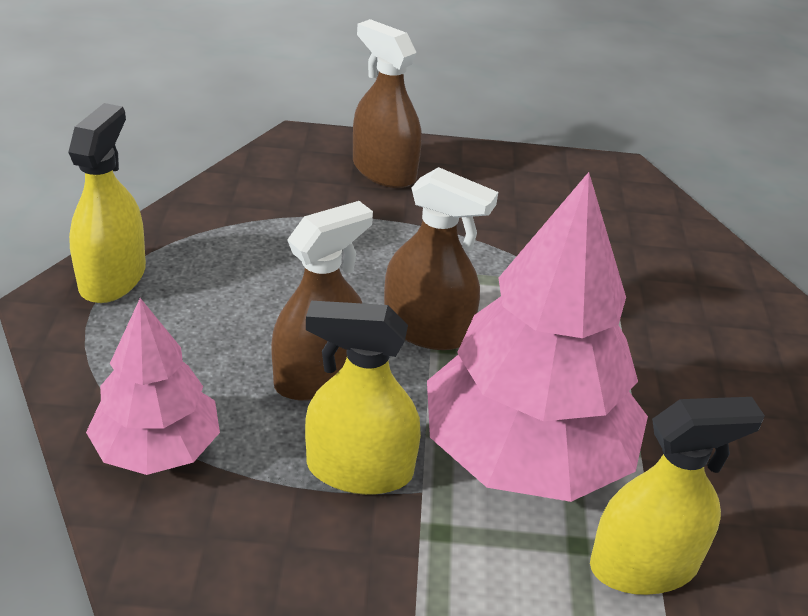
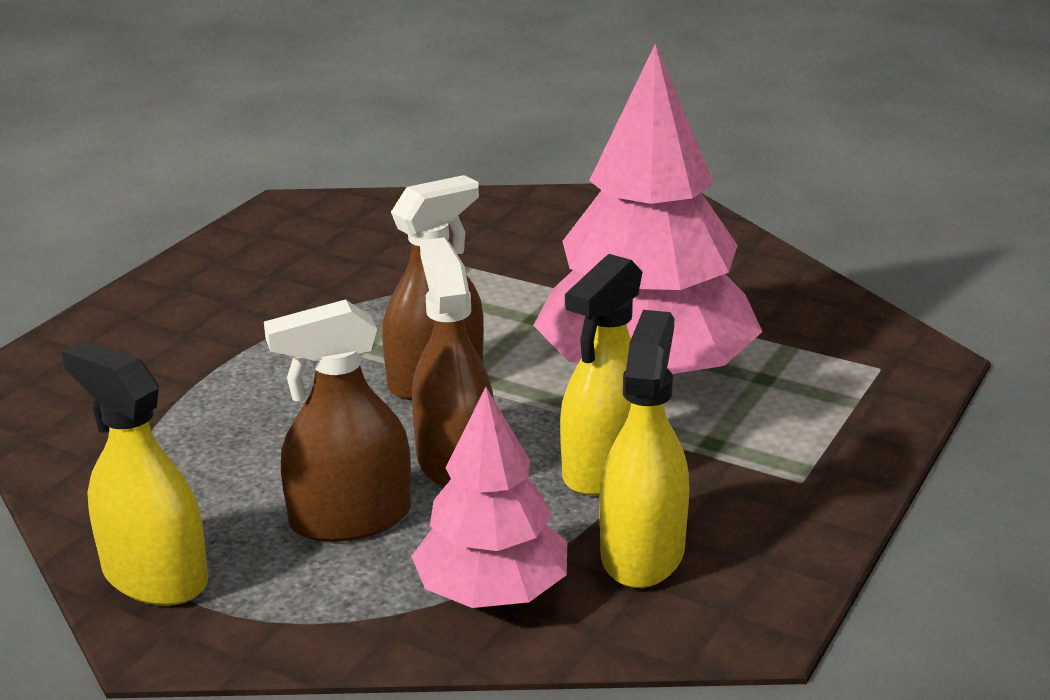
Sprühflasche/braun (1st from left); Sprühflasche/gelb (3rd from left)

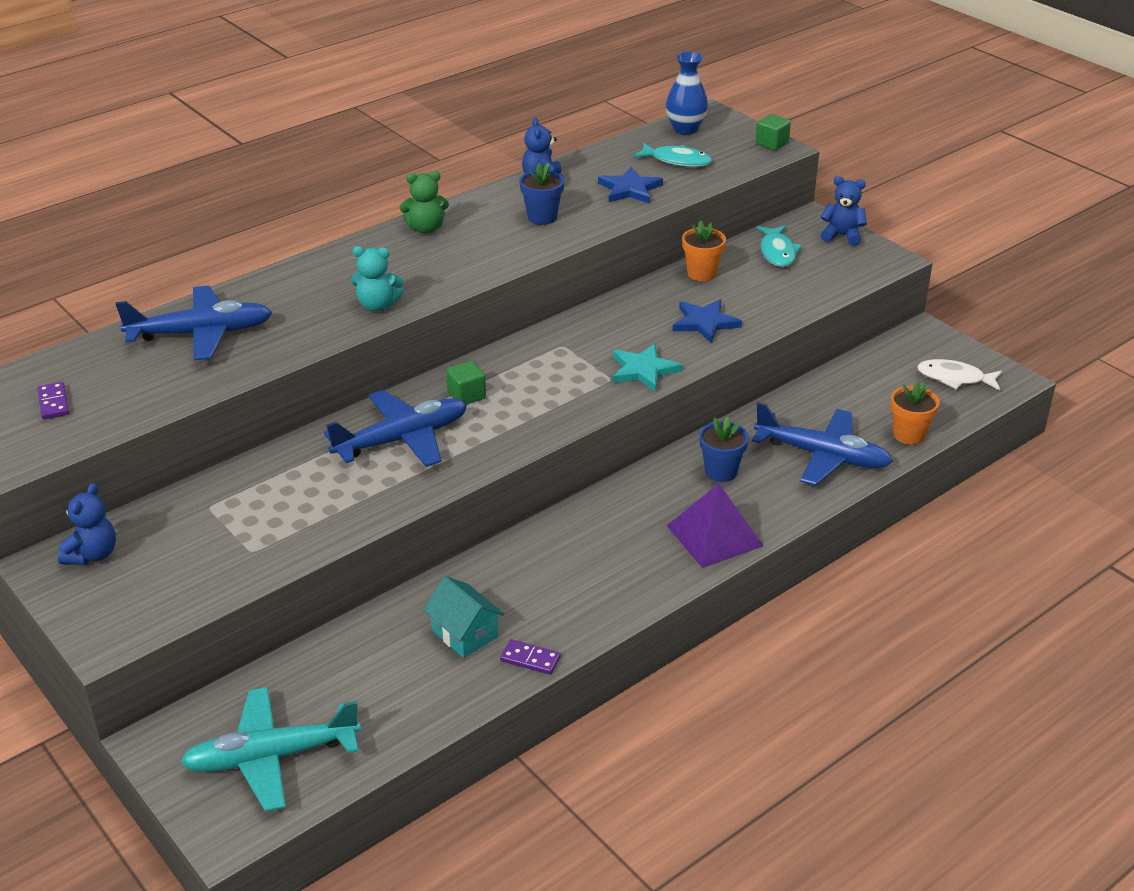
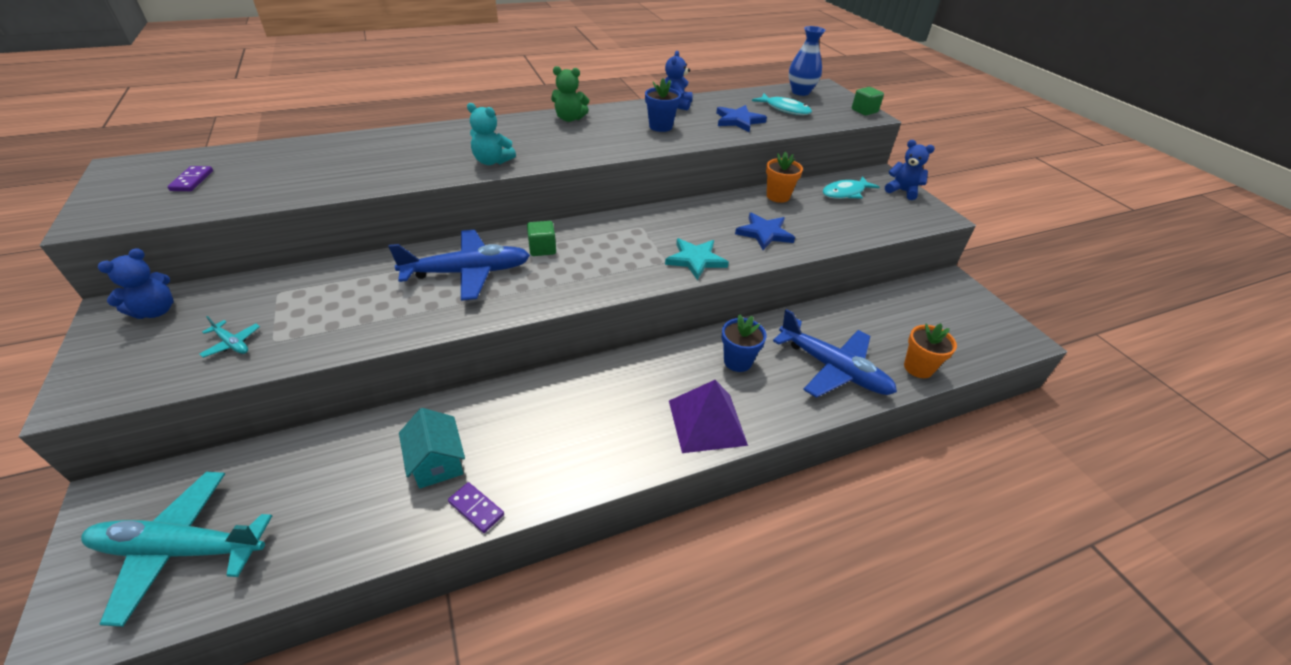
Fisch/türkis (2nd from left); Flugzeug/blau (1st from left in the first image); Fisch/weiß; Flugzeug/türkis (2nd from left)

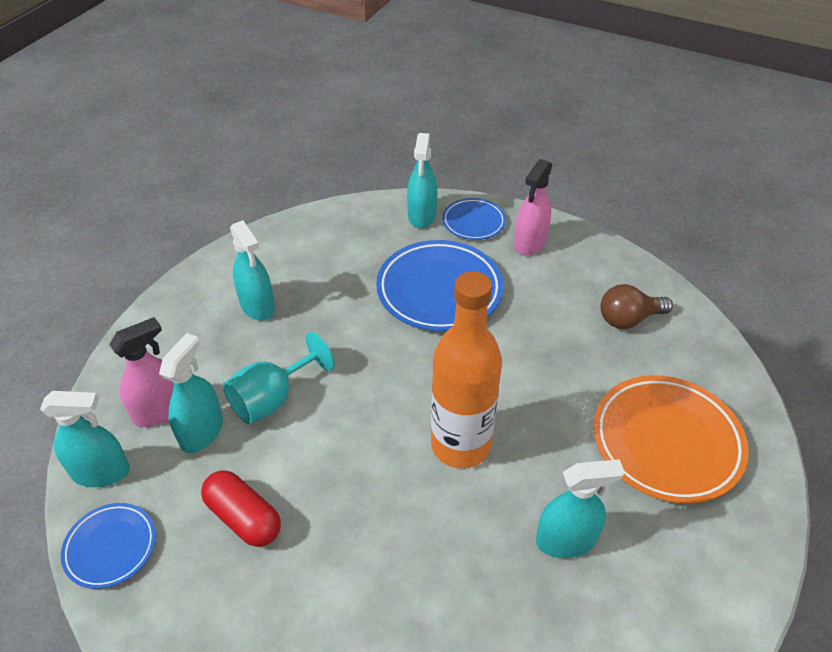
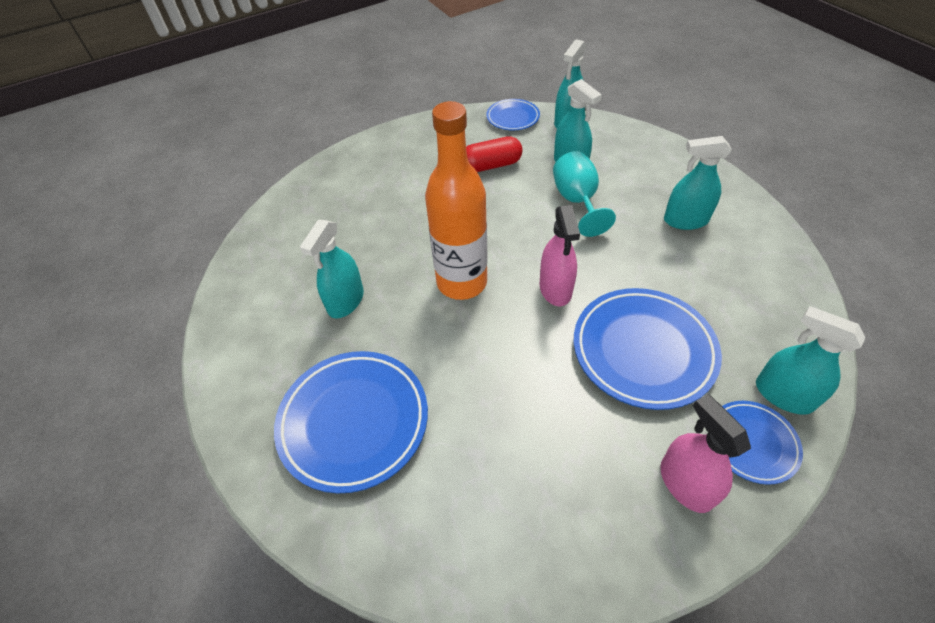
Glühbirne/braun; Sprühflasche/rosa (1st from left); Teller/blau (1st from left)

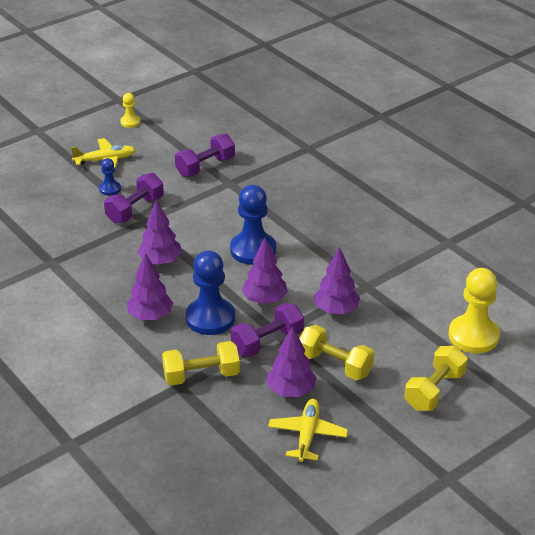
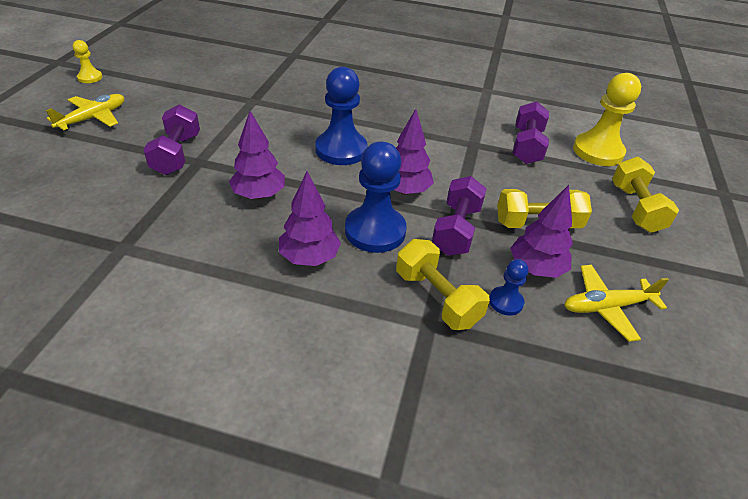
Hantel/lila (3rd from left); Bauer/blau (3rd from left); Baum/lila (5th from left in the first image); Hantel/gelb (1st from left); Flugzeug/gelb (2nd from left)

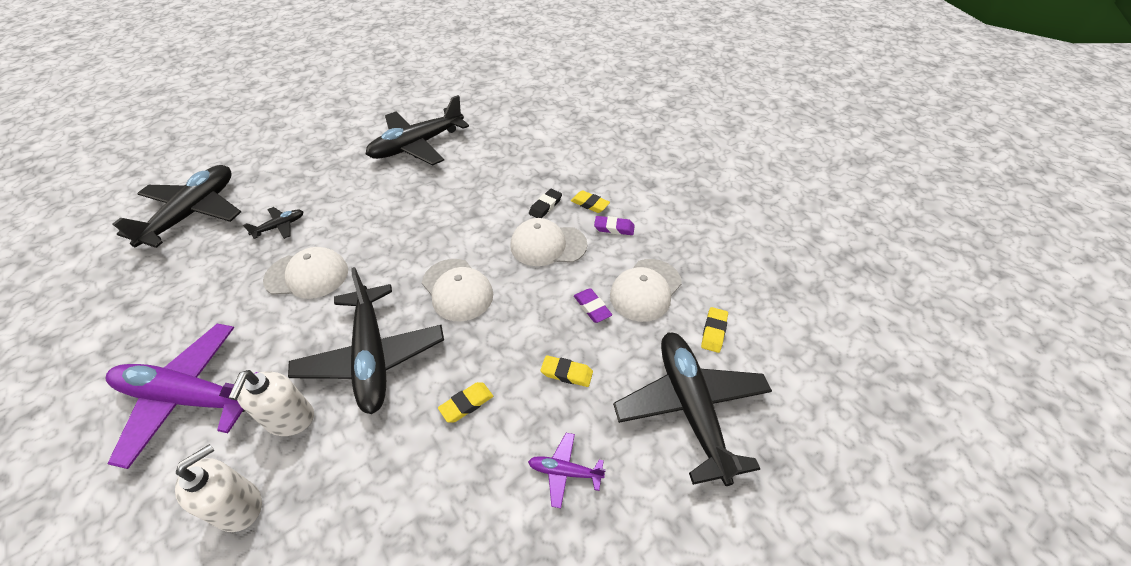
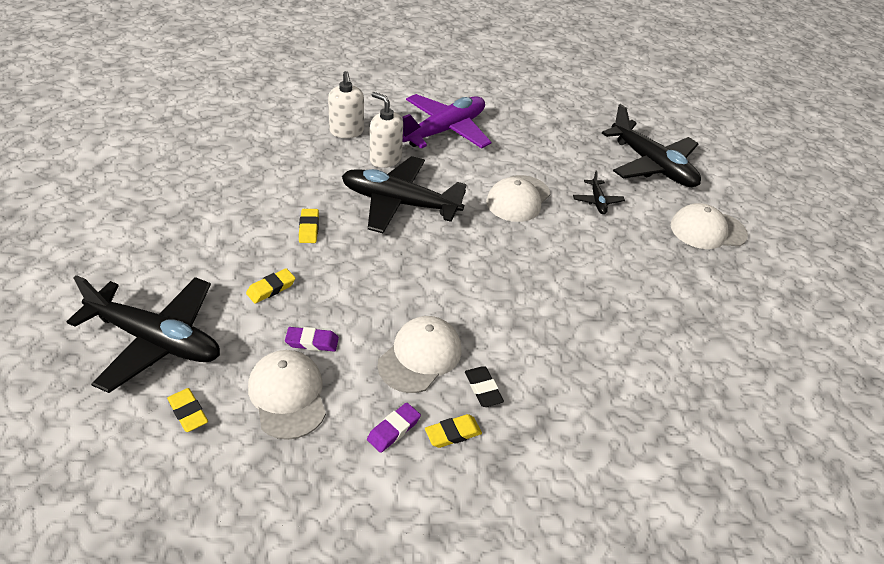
Flugzeug/schwarz (4th from left in the first image); Kappe/weiß (4th from left); Flugzeug/lila (2nd from left in the first image)

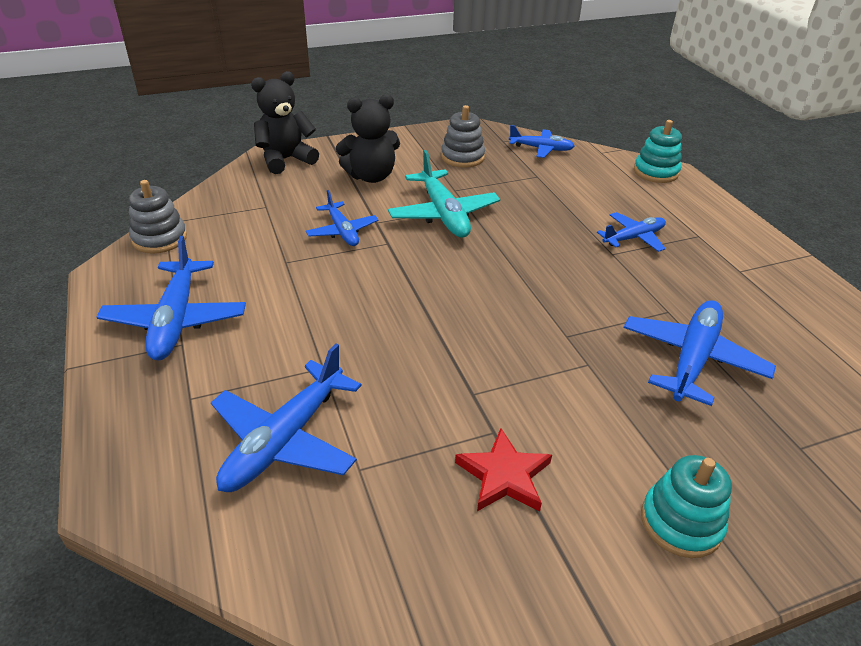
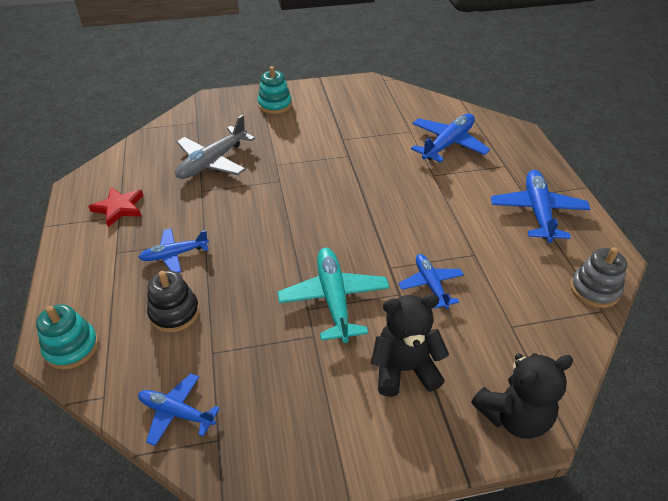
Stapelspielzeug/grau (2nd from left in the first image); Flugzeug/grau; Stern/rot; Stapelspielzeug/schwarz

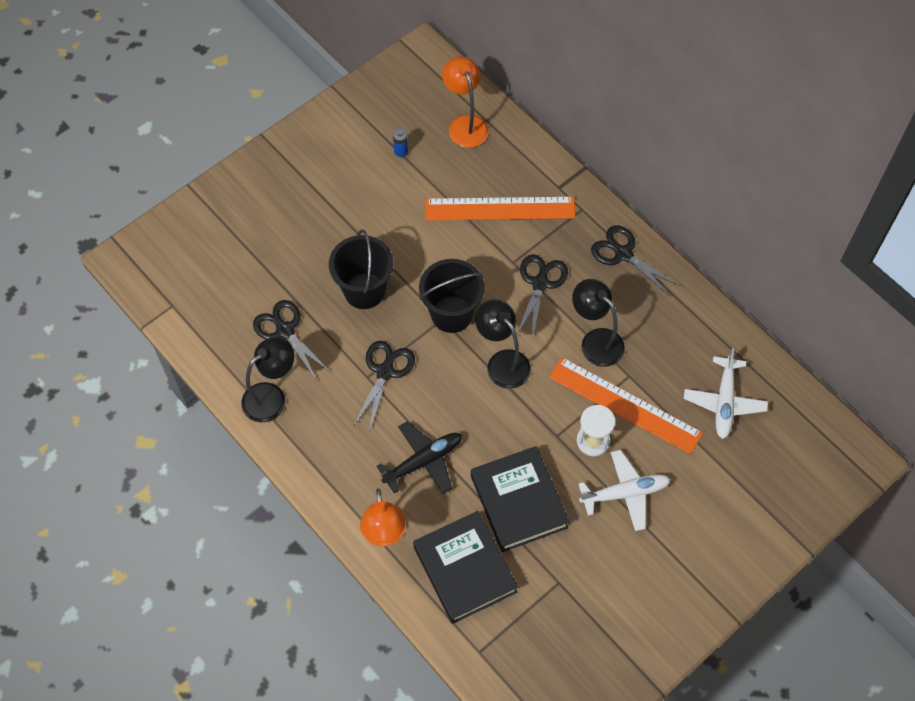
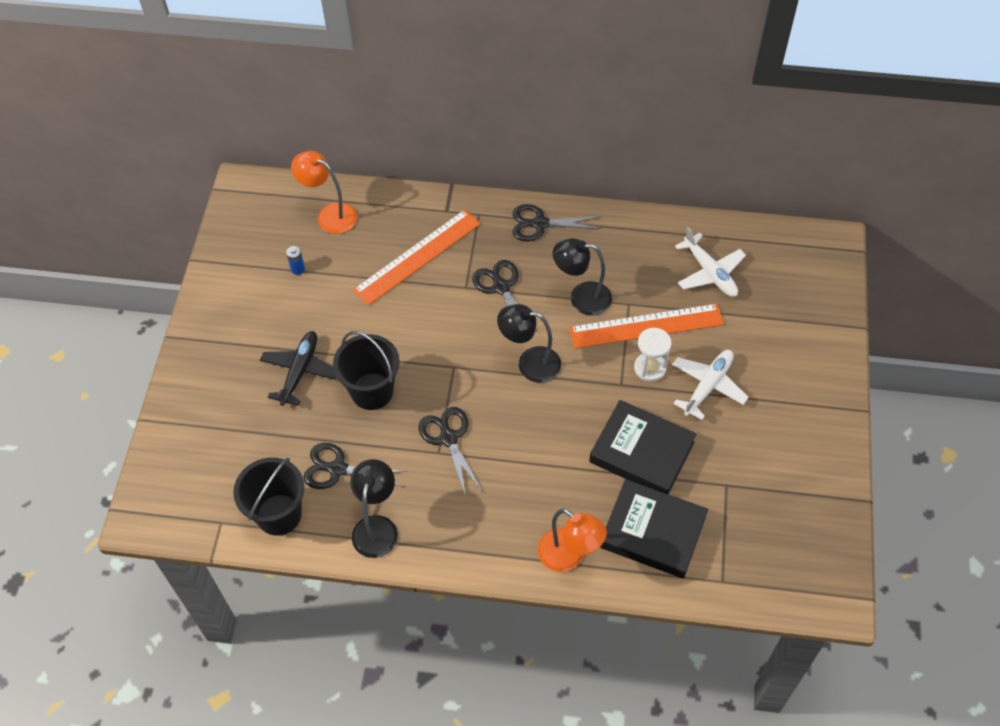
Eimer/schwarz (1st from left); Flugzeug/schwarz

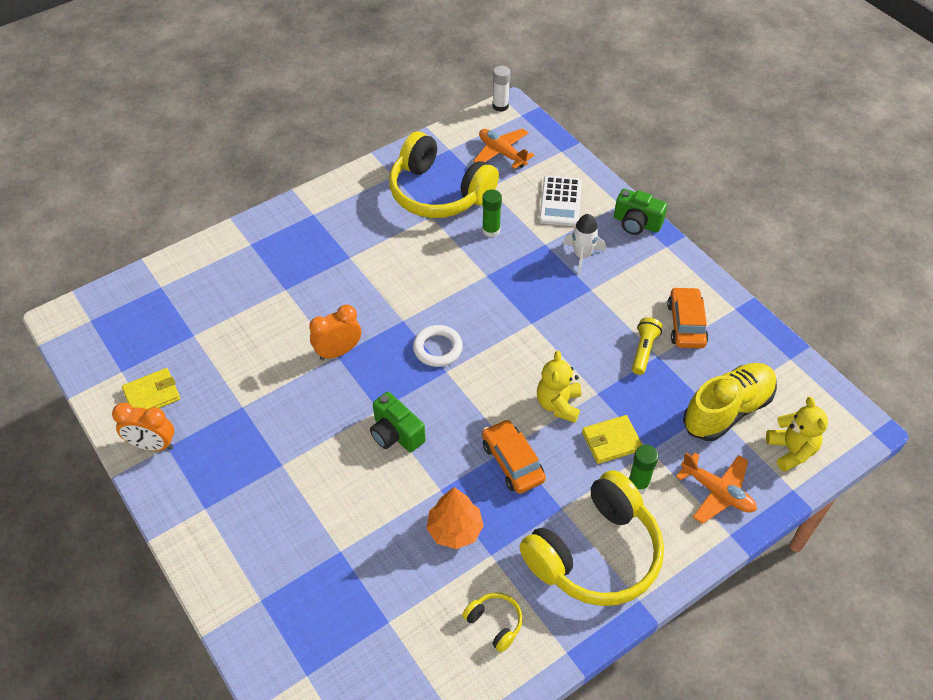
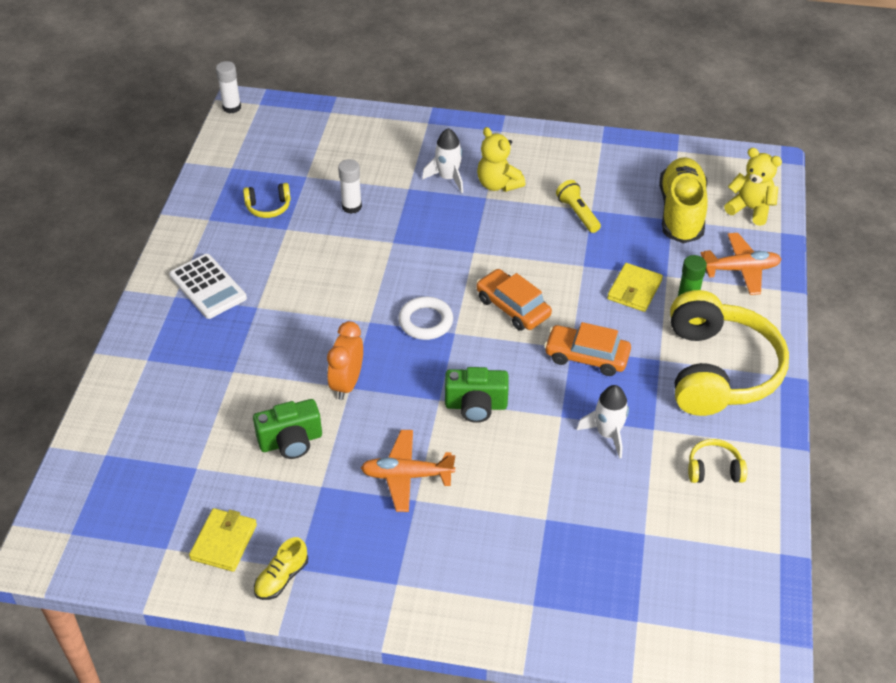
Flugzeug/orange (1st from left); Kopfhörer/gelb (1st from left); Taschenrechner/weiß; Klebestift/weiß (2nd from left); Kamera/grün (1st from left); Auto/orange (1st from left); Teddybär/gelb (1st from left); Schuh/gelb (1st from left); Rakete/weiß (2nd from left)

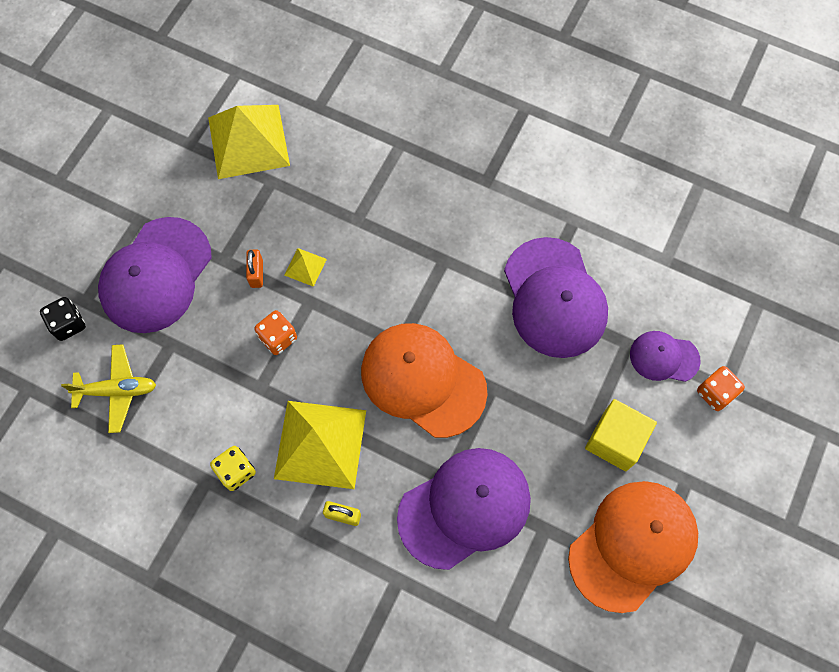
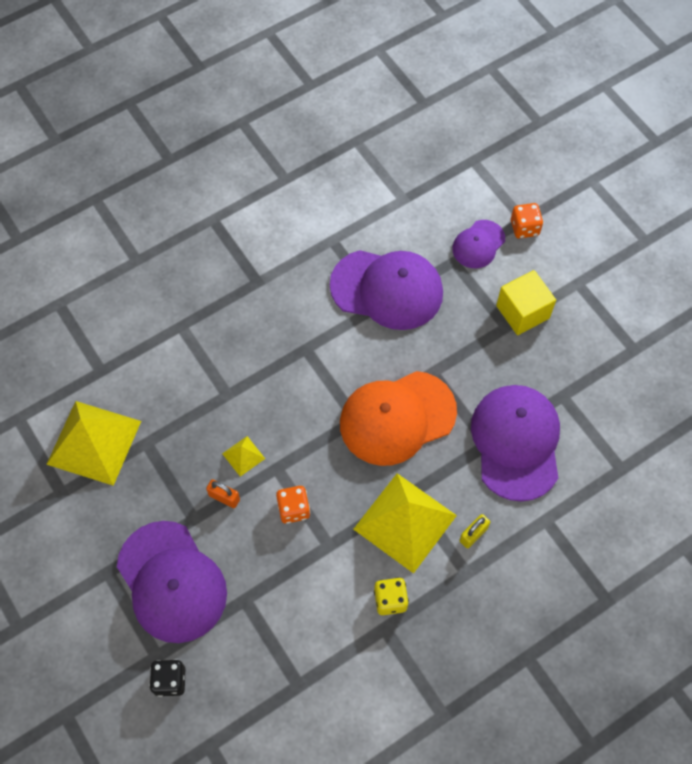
Flugzeug/gelb; Kappe/orange (2nd from left in the first image)

